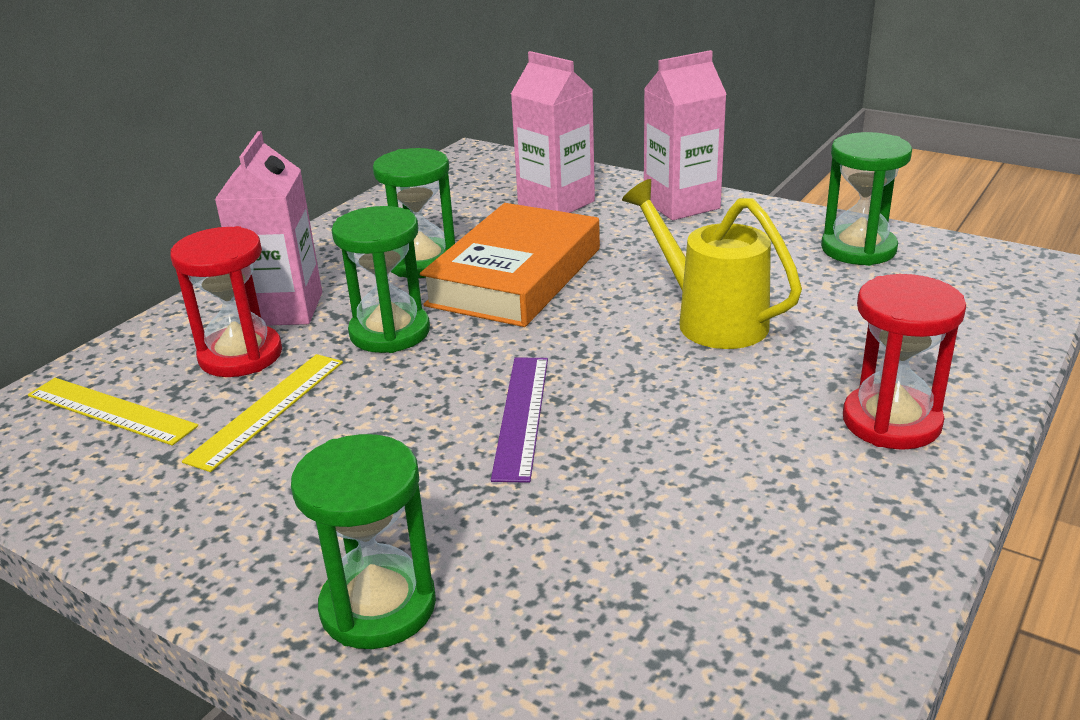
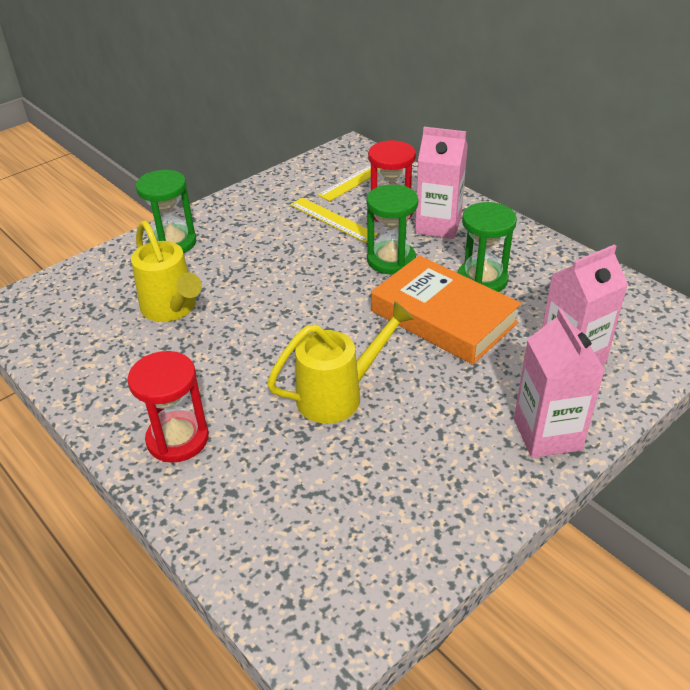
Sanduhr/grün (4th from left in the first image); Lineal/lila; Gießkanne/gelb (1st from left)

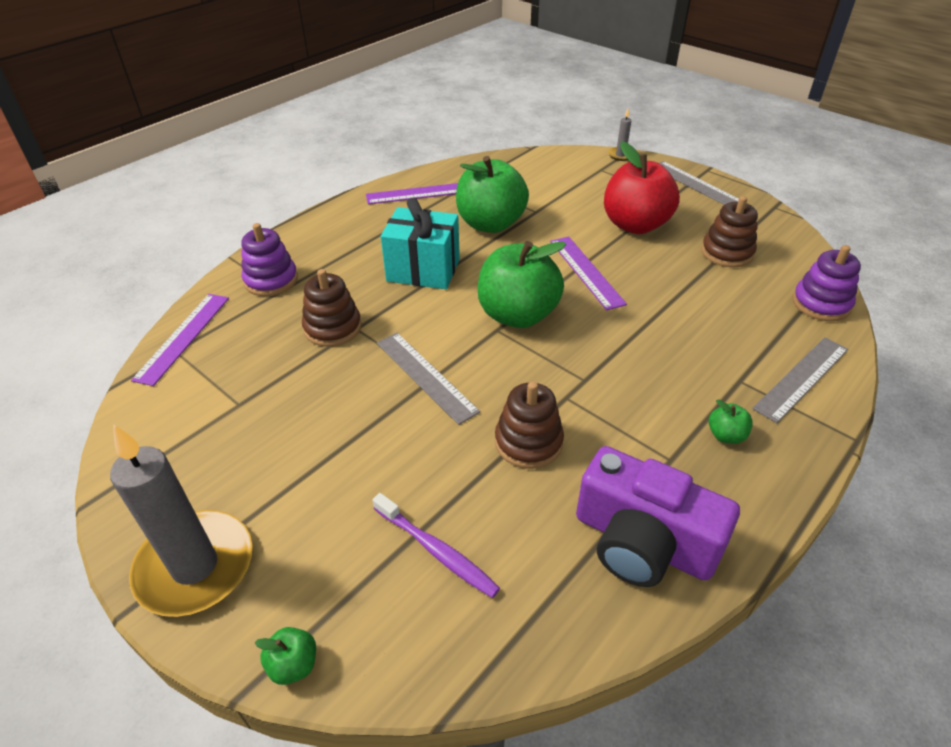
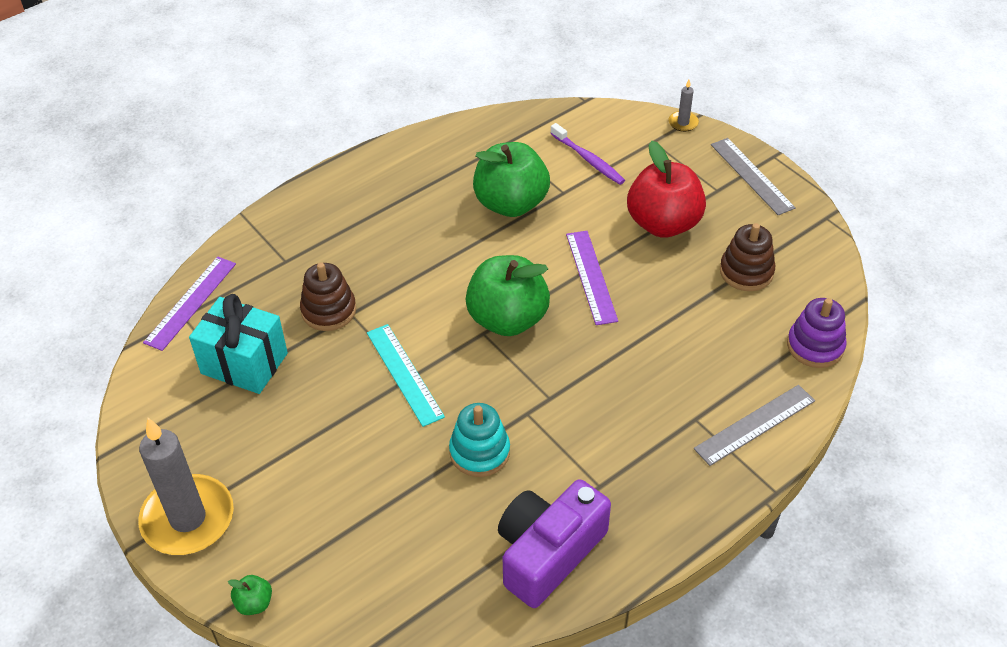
Lineal/lila (2nd from left in the first image); Geschenk/türkis; Stapelspielzeug/lila (1st from left in the first image); Lineal/türkis; Stapelspielzeug/türkis; Apfel/grün (4th from left in the first image); Kamera/lila; Zahnbürste/lila

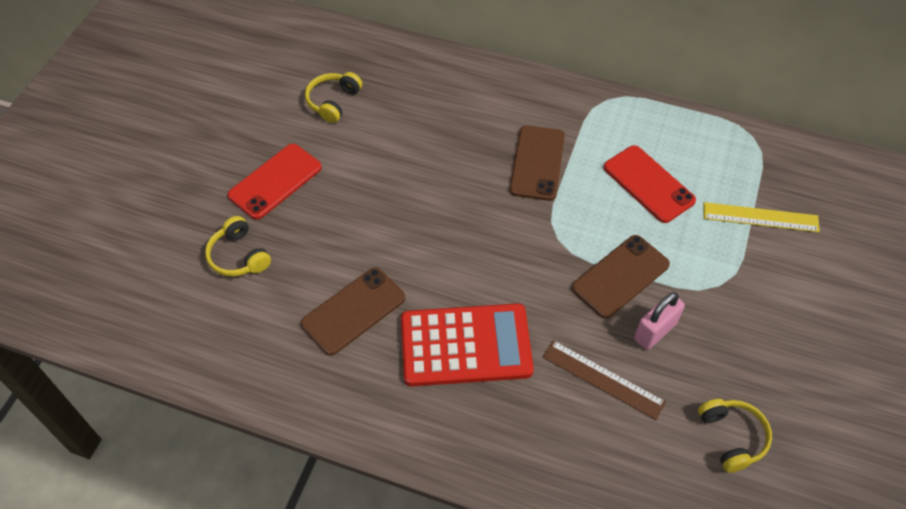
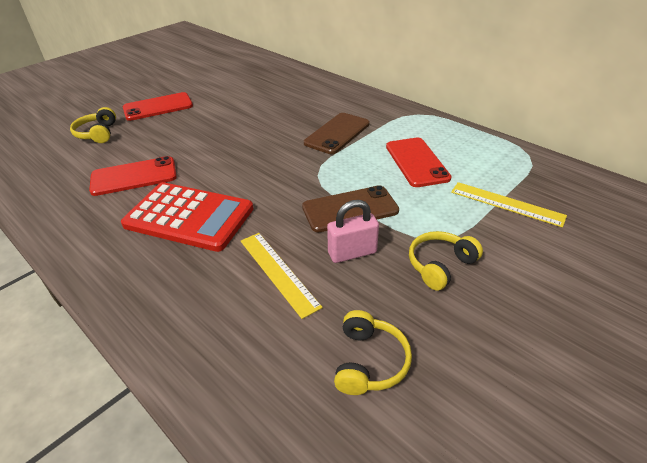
Kopfhörer/gelb (3rd from left); Handy/rot (1st from left); Lineal/gelb (1st from left)

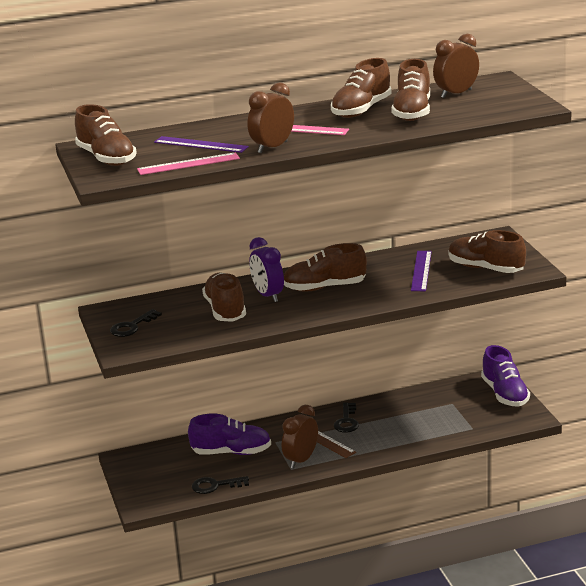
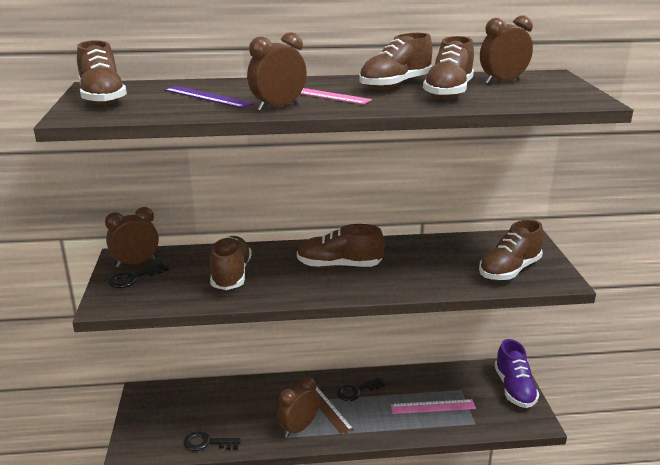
Lineal/rosa (2nd from left); Schuh/braun (6th from left); Wecker/lila; Lineal/lila (2nd from left in the first image); Schlüssel/schwarz (3rd from left); Schuh/lila (1st from left in the first image); Wecker/braun (1st from left)

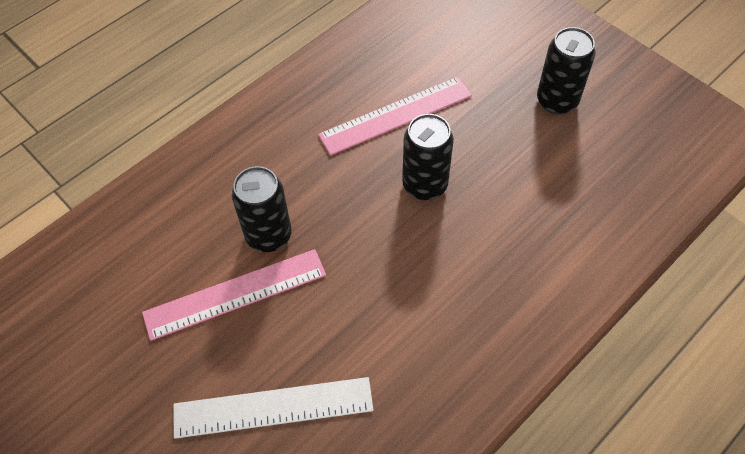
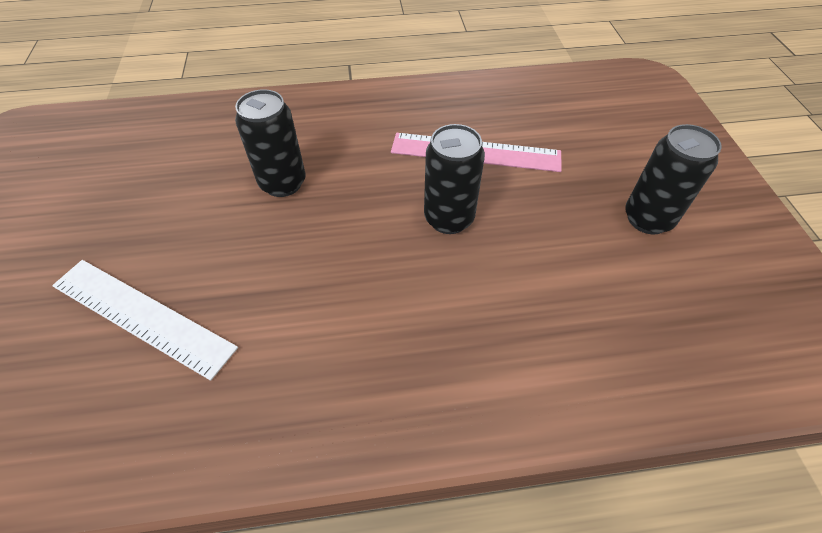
Lineal/rosa (1st from left in the first image)

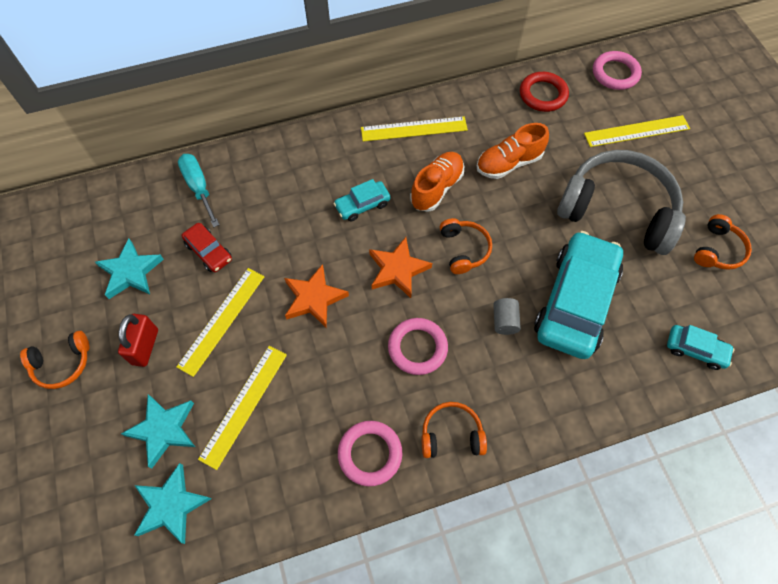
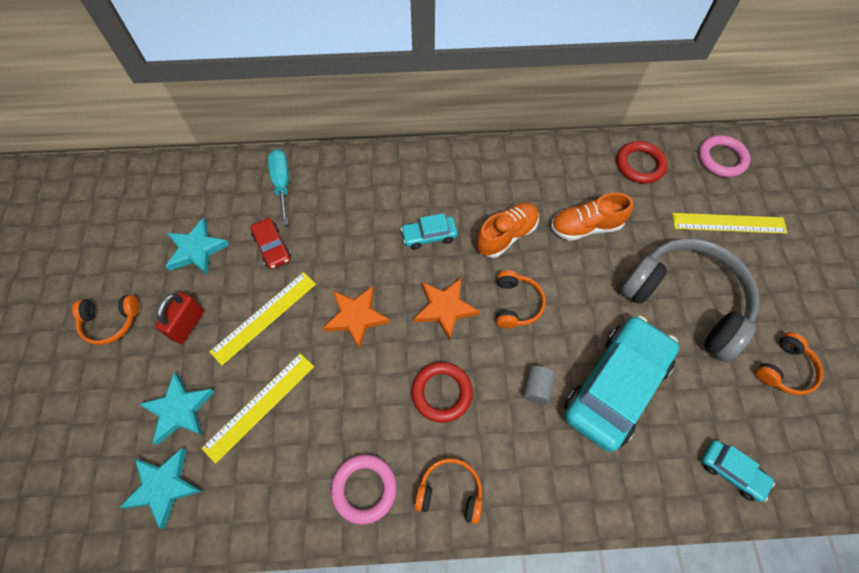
Lineal/gelb (3rd from left in the first image); Ring/rot (1st from left)

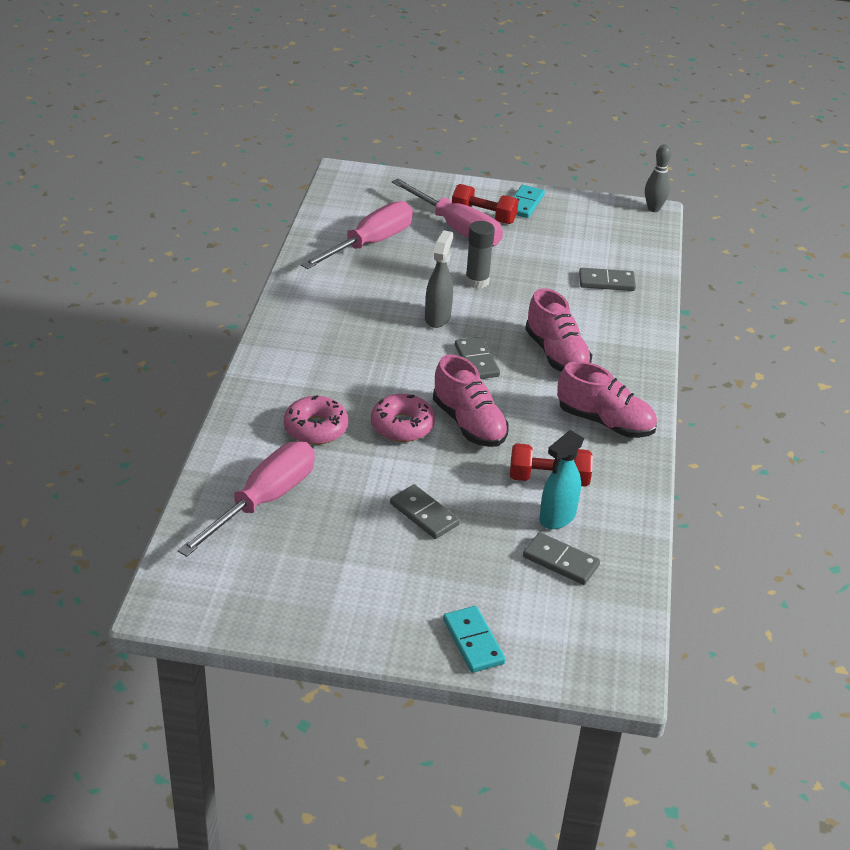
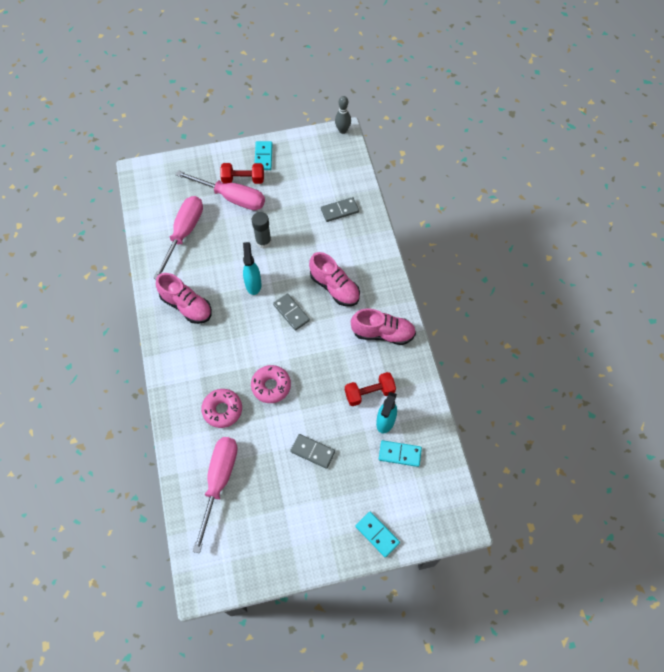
Sprühflasche/türkis (1st from left); Schuh/rosa (1st from left); Dominostein/türkis (3rd from left)

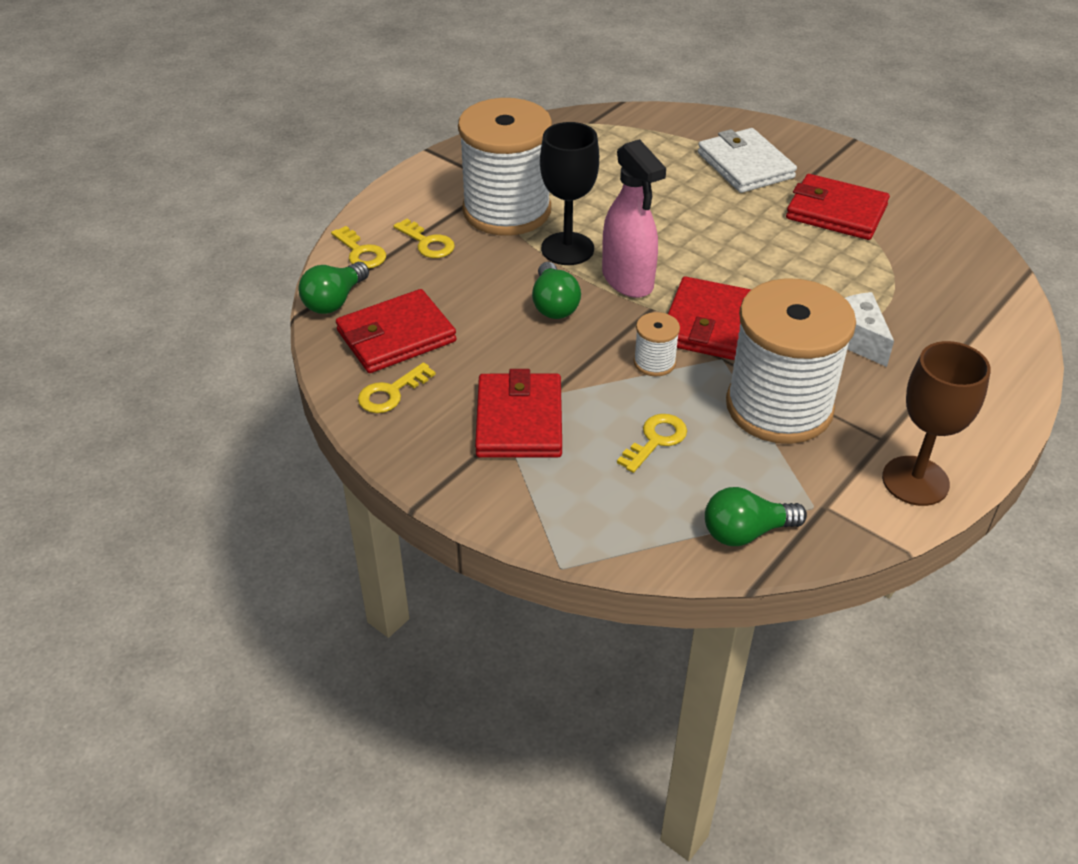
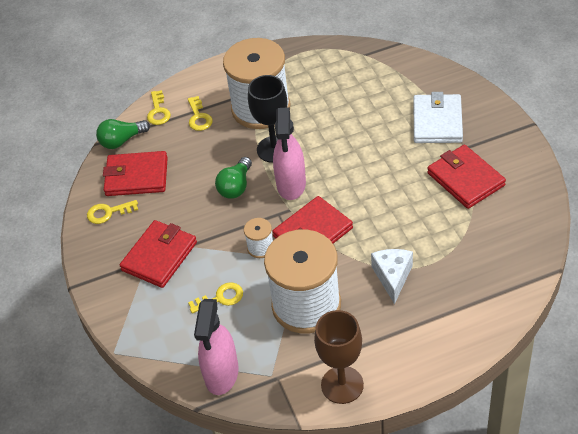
Sprühflasche/rosa (1st from left)

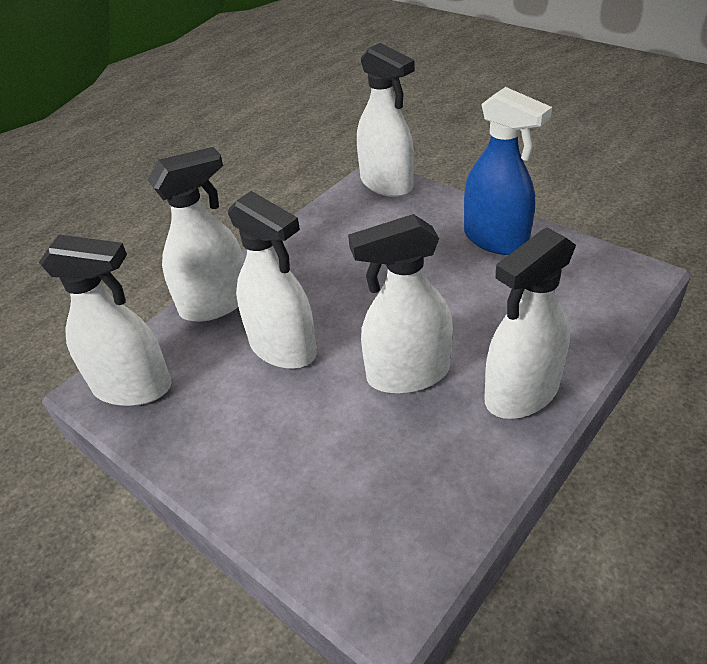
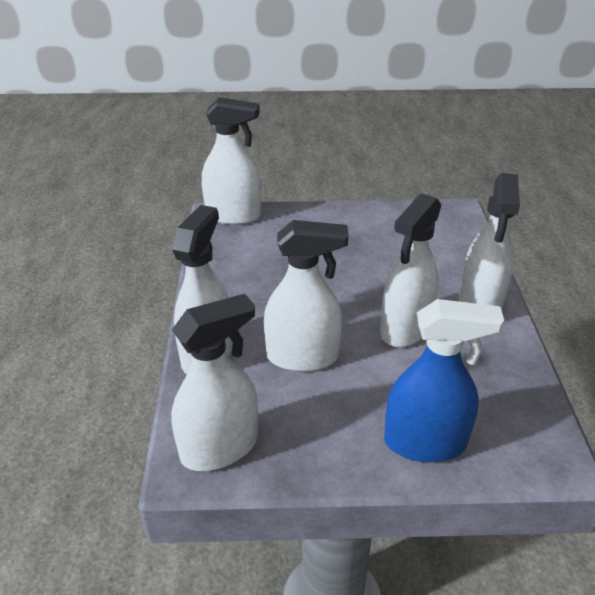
Sprühflasche/blau

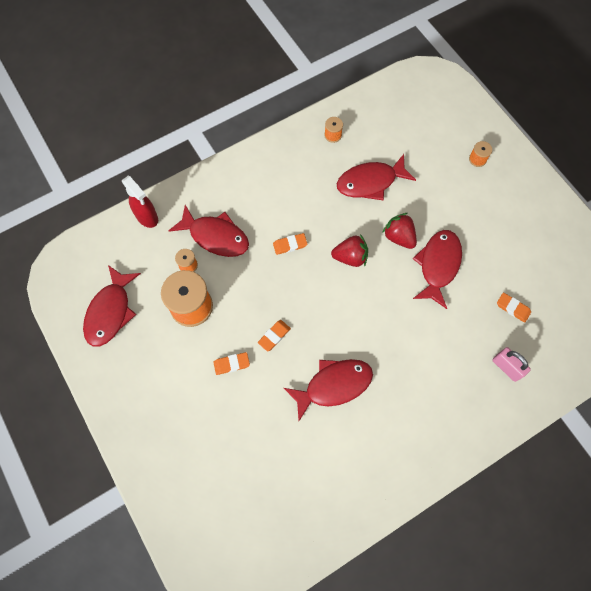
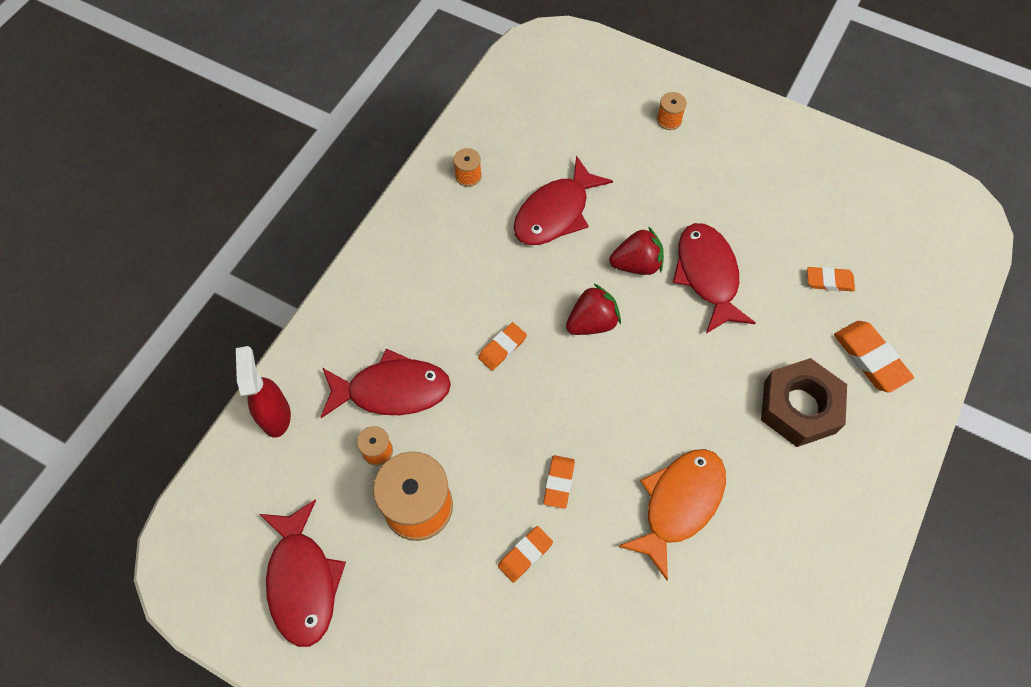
Sprühflasche/rot; Erdbeere/rot (2nd from left); Radiergummi/orange (5th from left); Fisch/orange; Sechskantmutter/braun

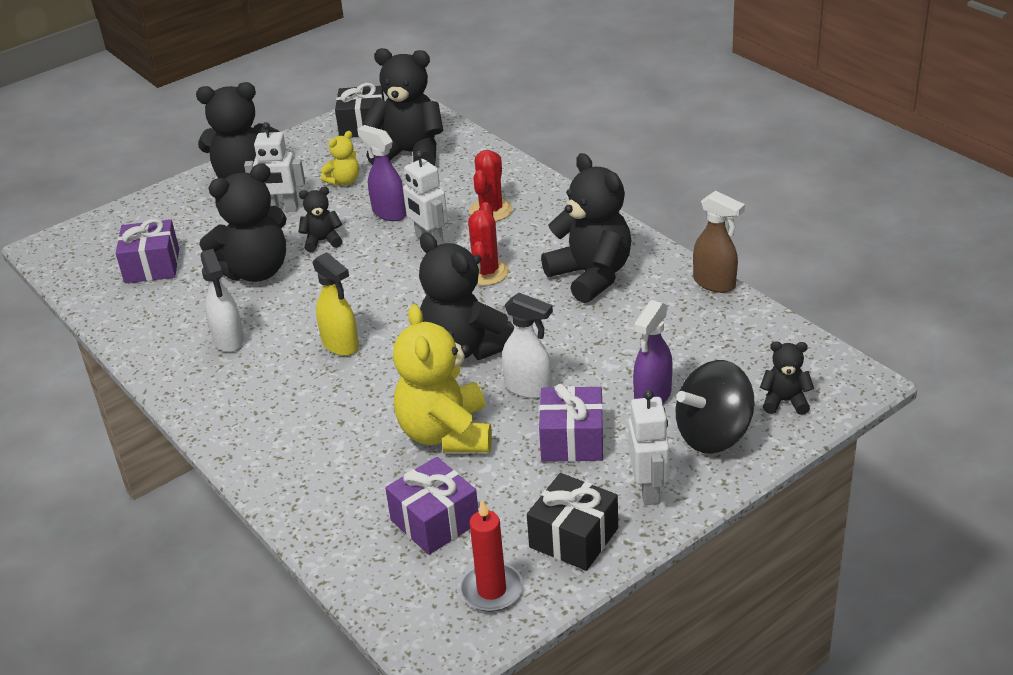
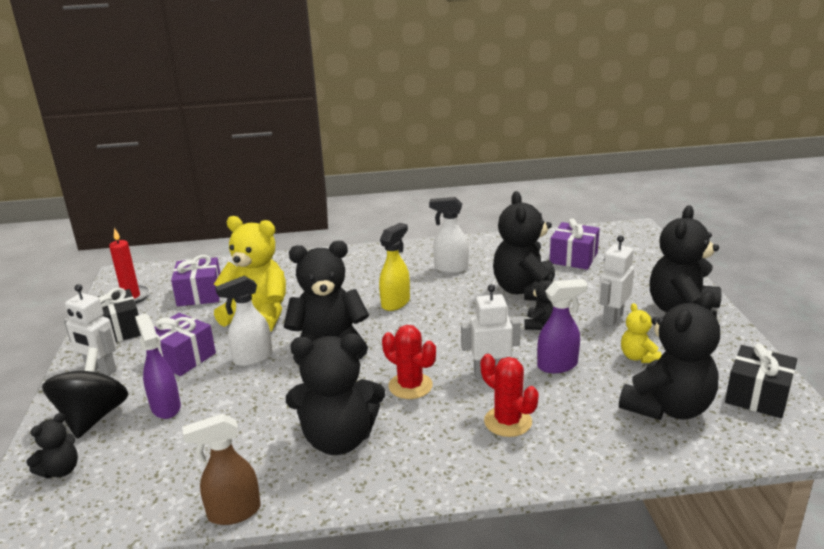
Sprühflasche/gelb

